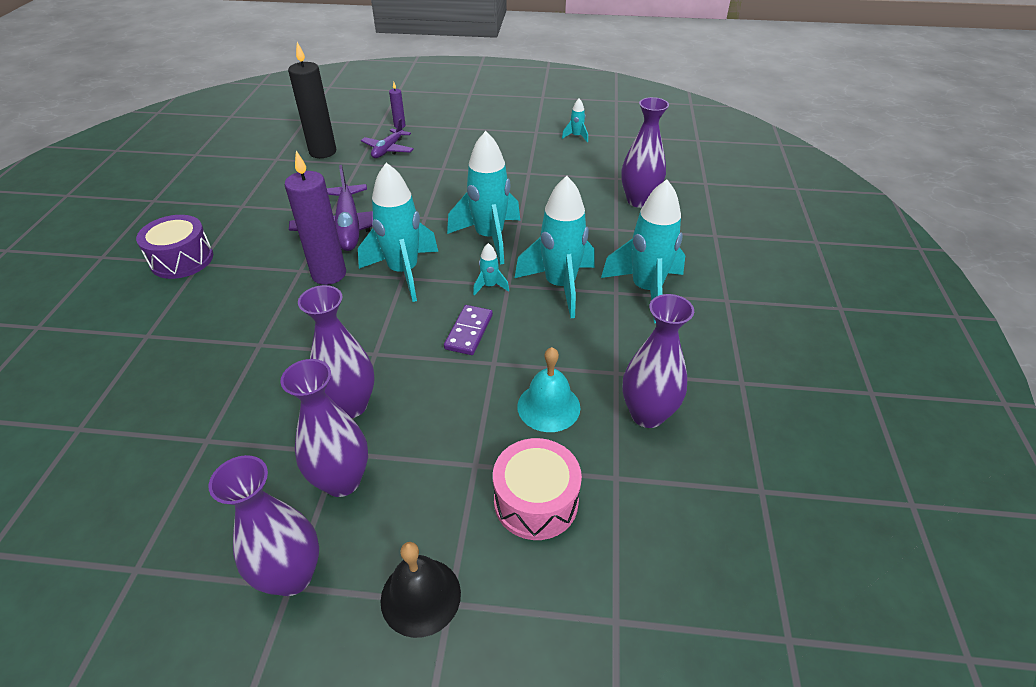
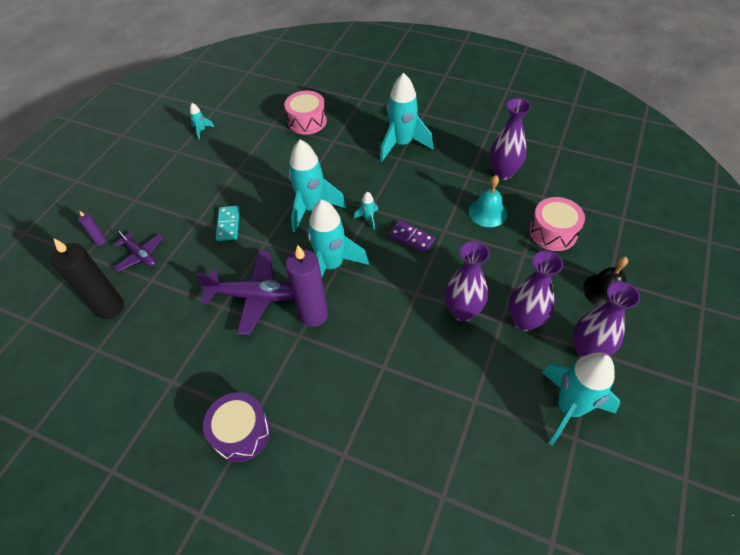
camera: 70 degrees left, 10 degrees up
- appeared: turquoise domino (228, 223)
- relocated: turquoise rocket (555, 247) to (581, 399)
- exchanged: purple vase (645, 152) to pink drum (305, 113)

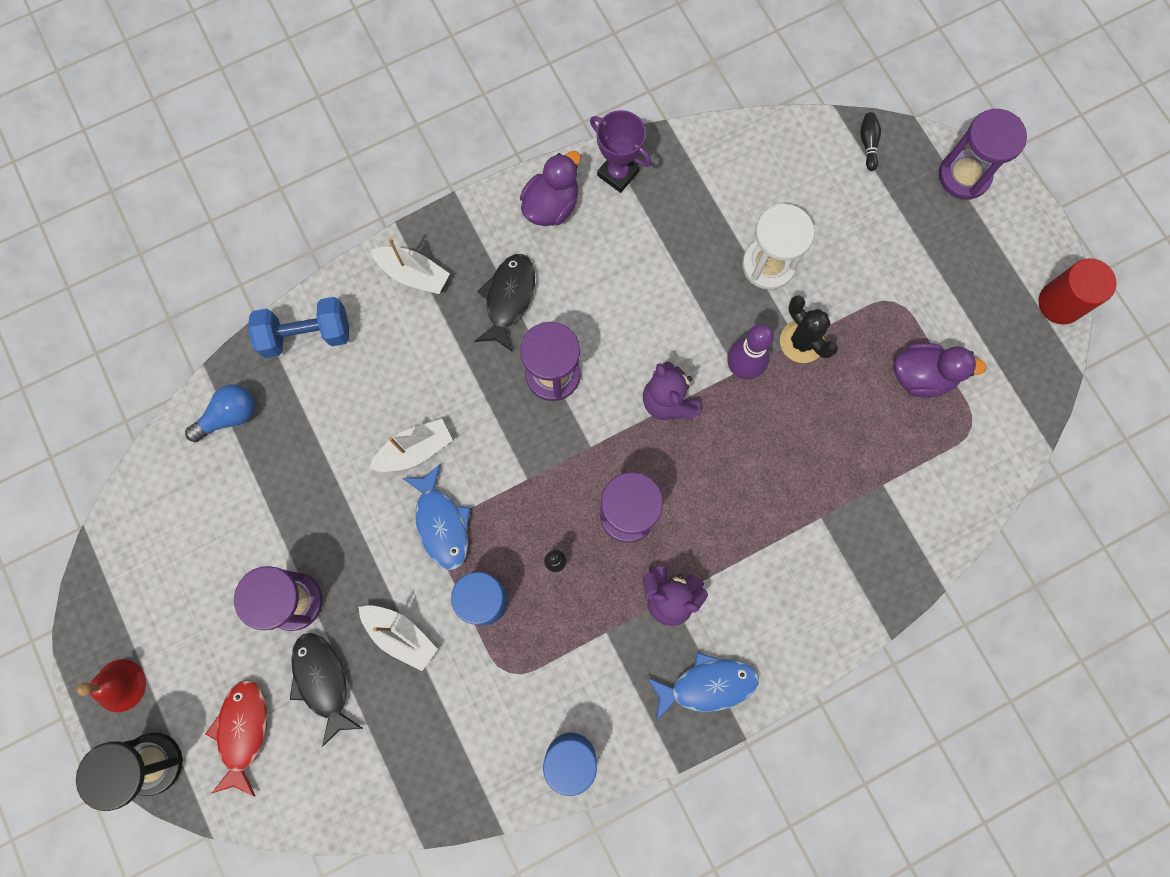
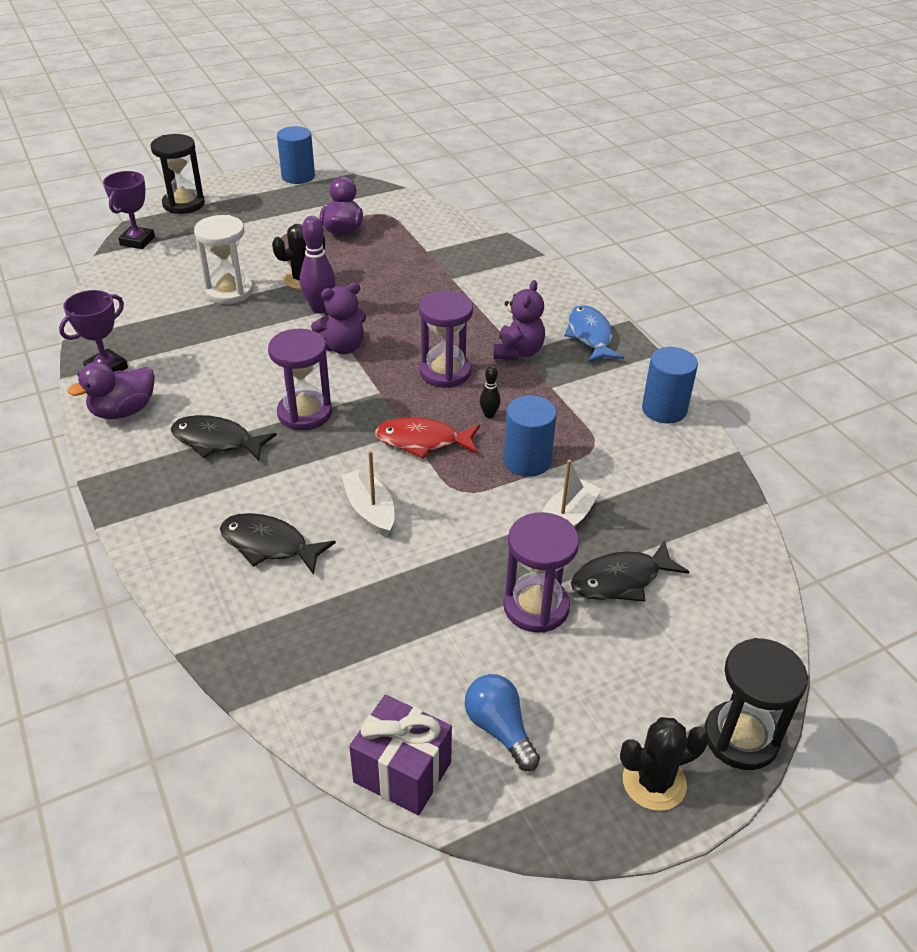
camera: 90 degrees left, 35 degrees down
- missing: blue dumbbell (298, 327)
- missing: white boat (410, 266)
- missing: blue fish (436, 516)
- appeared: black fish (278, 544)
- appeared: purple gift (400, 755)
- relocated: blue light bulb (220, 413) to (502, 722)
- relocated: red fish (236, 738) to (427, 438)
- exchanged: red bell (111, 685) to black cactus (664, 764)
- exchanged: black bowling pin (870, 141) to purple trophy (129, 210)
- colour: purple hourglass (983, 154) to black hourglass (178, 174)
- colour: red cylinder (1078, 291) to blue cylinder (296, 155)
- spun: purple duck (550, 188) = (111, 390) 75 degrees counterclockwise

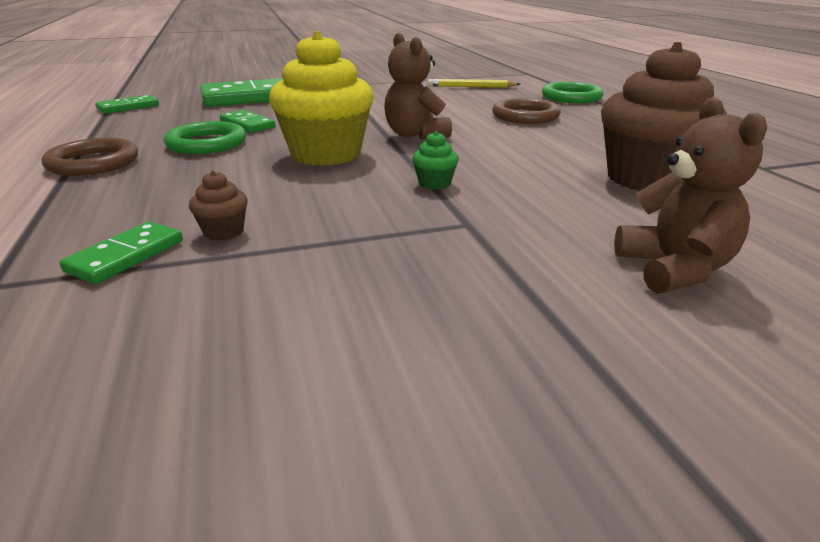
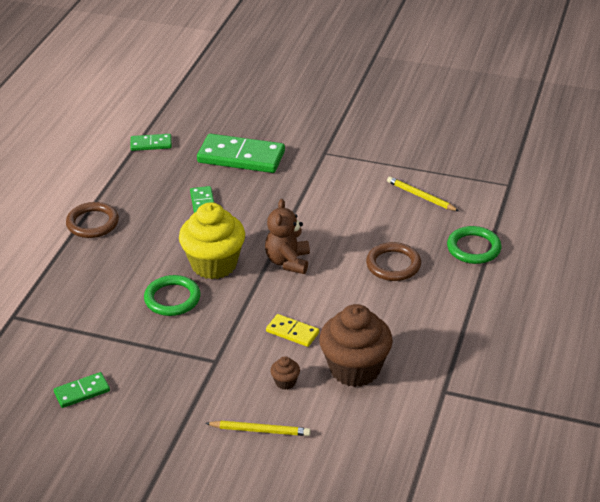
camera: 35 degrees right, 10 degrees up
- missing: green cupcake (435, 160)
- appeared: yellow domino (292, 330)
- relocated: green domino (121, 252) to (82, 390)
- relocated: green ring (205, 137) to (172, 295)
- relocated: brown cupcake (218, 206) to (285, 373)
- exchanged: brown teddy bear (690, 195) to yellow pencil (258, 428)

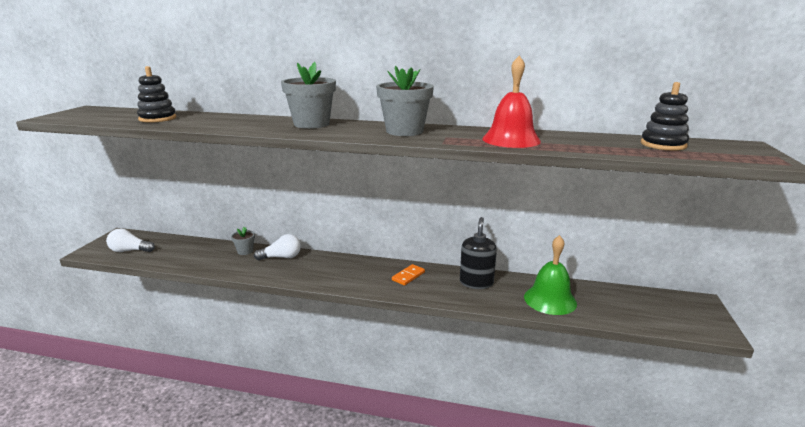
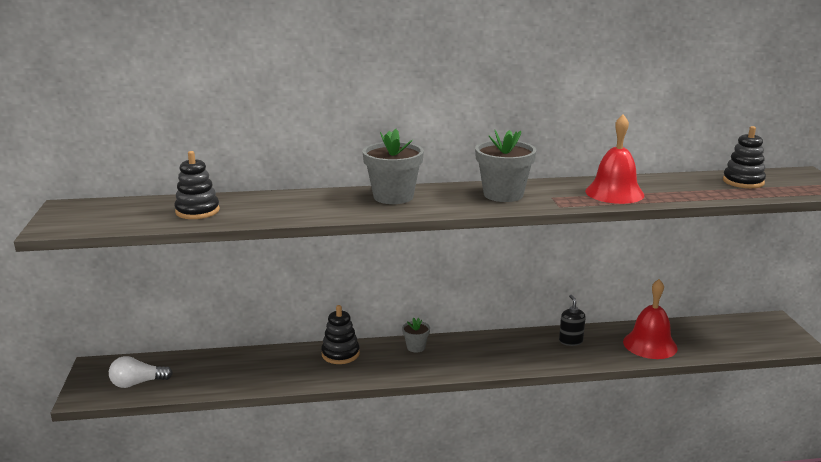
camera: 20 degrees left, 0 degrees up
- missing: orange domino (408, 275)
- relocated: grey flower pot (243, 241) to (416, 335)
- exchanged: white light bulb (277, 247) to black stacking toy (340, 334)
- colour: green bell (550, 275) to red bell (650, 319)
- size: black soap dispenser (478, 253) = (572, 320) x0.67

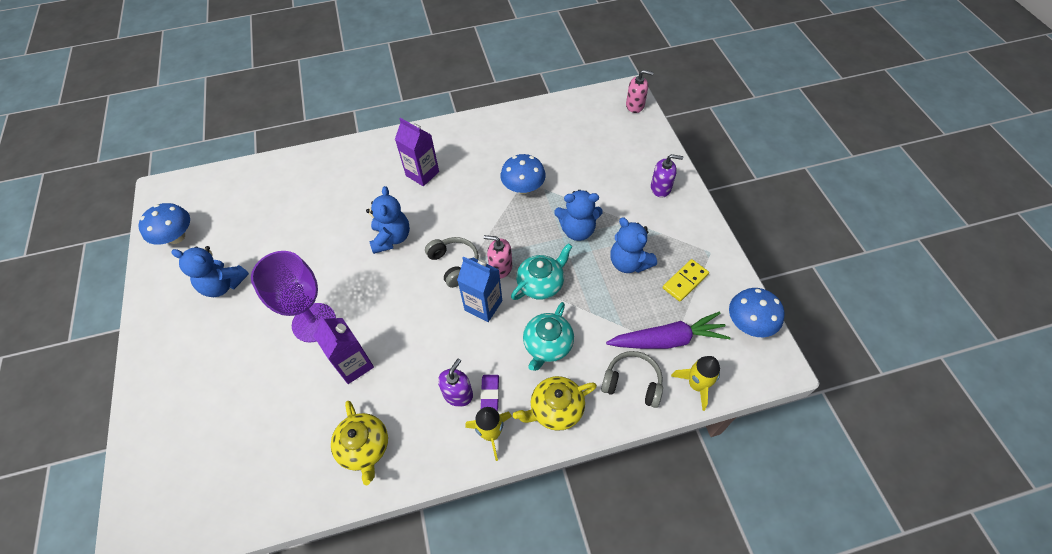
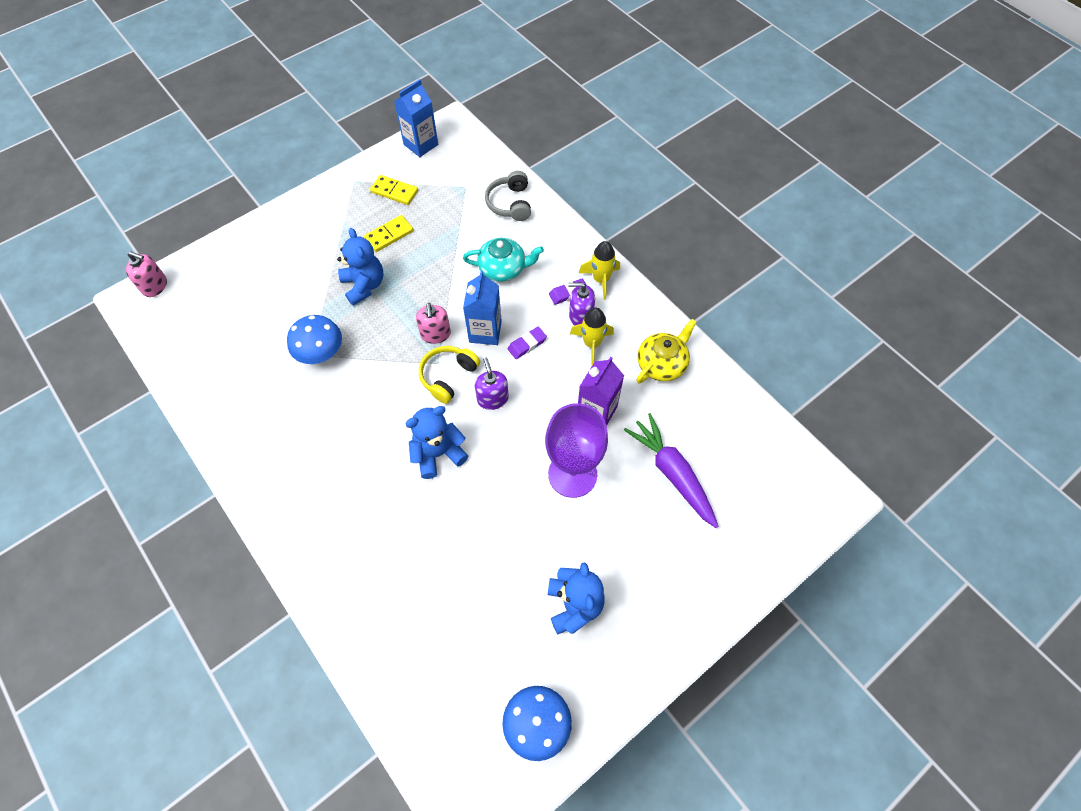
camera: 115 degrees left, 5 degrees up
- missing: purple carton (417, 152)
- missing: turquoise teapot (542, 271)
- missing: yellow teapot (555, 403)
- appeared: purple eraser (527, 343)
- relocated: purple carrot (668, 330) to (671, 470)
- relocated: purple soap dispenser (667, 176) to (492, 383)
- relocated: yellow rocket (695, 383) to (592, 337)
- exchanged: blue teddy bear (633, 245) to yellow domino (389, 233)
- exchanged: blue mushroom (757, 312) to blue carton (416, 118)
- colour: grey headphones (452, 262) to yellow headphones (449, 375)
- spun: pink soap dispenser (640, 91) = (146, 274) 120 degrees clockwise

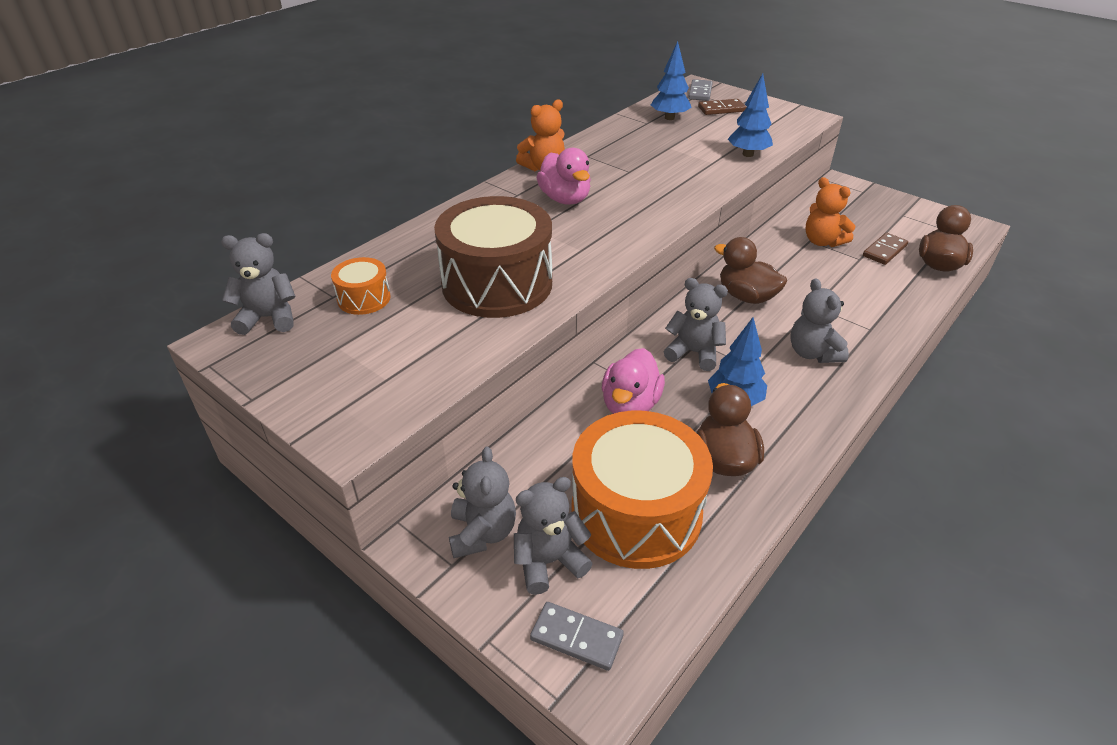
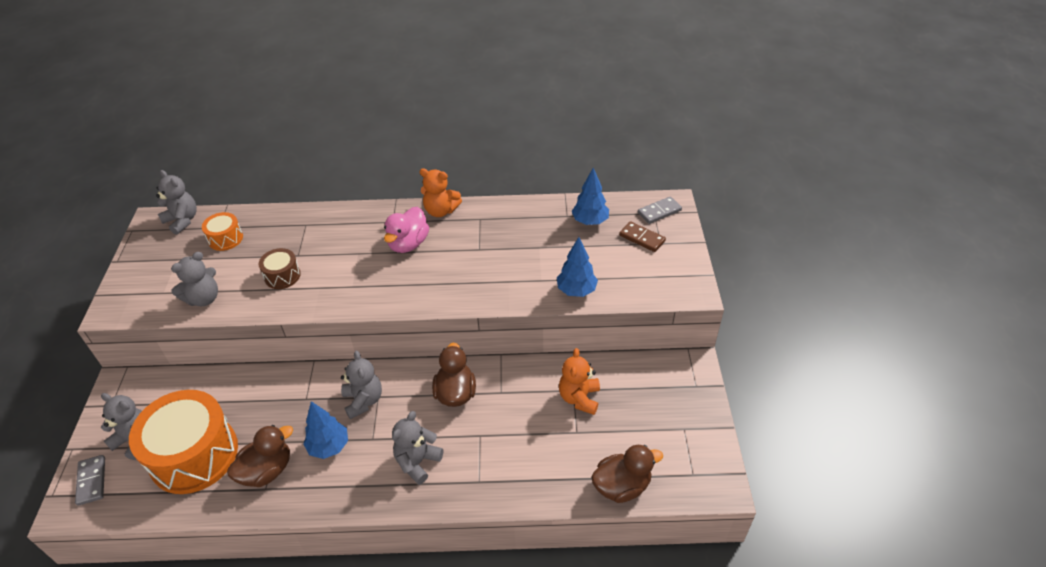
camera: 50 degrees right, 5 degrees up
- missing: pink duck (633, 381)
- missing: brown domino (885, 249)
- relocated: grey teddy bear (482, 502) to (194, 279)
- size: brown drum (493, 257) = (280, 268) x0.46

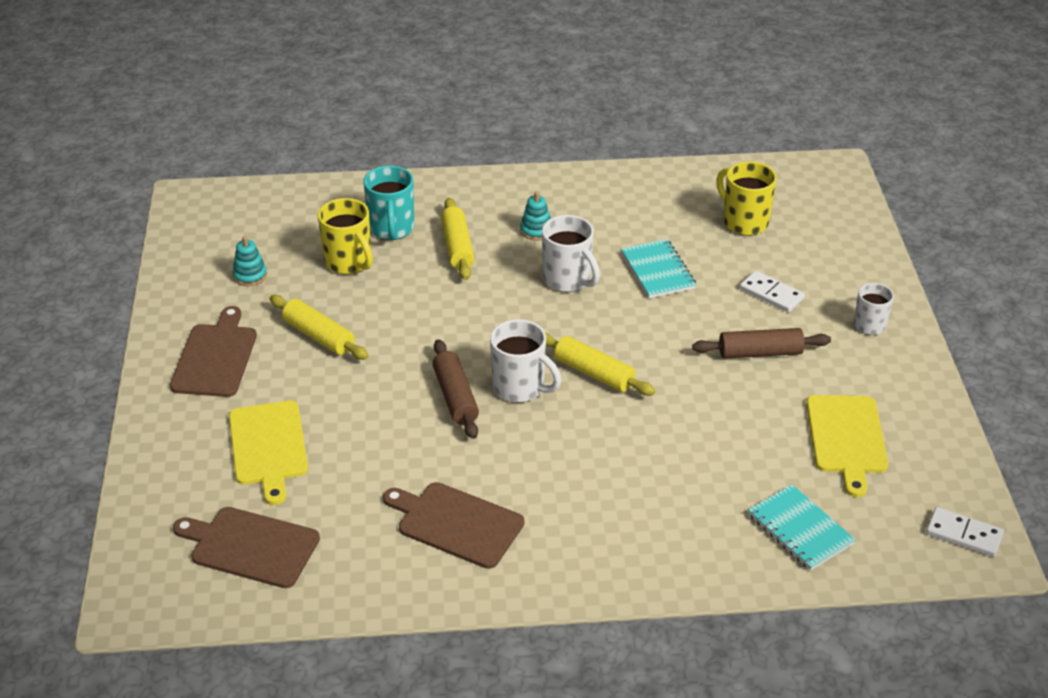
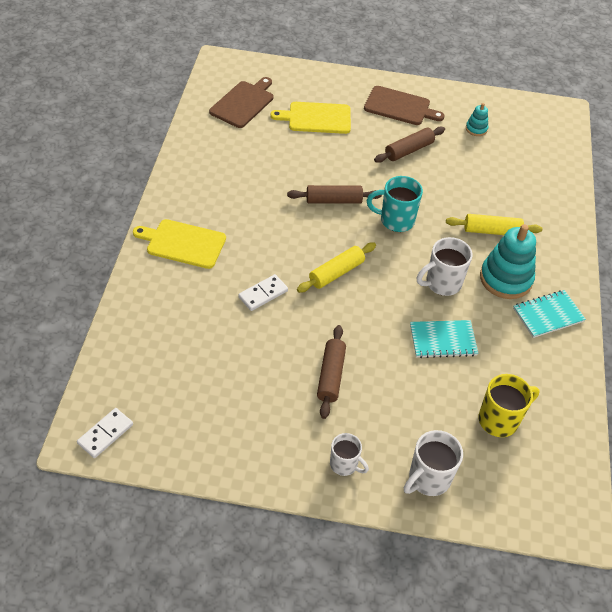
camera: 100 degrees right, 10 degrees up
- missing: yellow mug (345, 236)
- missing: brown cutting board (454, 525)
- relocated: turquoise mug (388, 203) to (395, 204)
- relocated: white mug (525, 361) to (433, 463)
- relocated: white domino (772, 291) to (263, 292)
- relocated: turquoise notebook (802, 527) to (549, 314)
- relocated: yellow cutting board (847, 446) to (179, 244)
- colour: yellow rolling pin (319, 327) to brown rolling pin (409, 145)
- size: turquoise stacking toy (535, 216) = (508, 261) x2.07

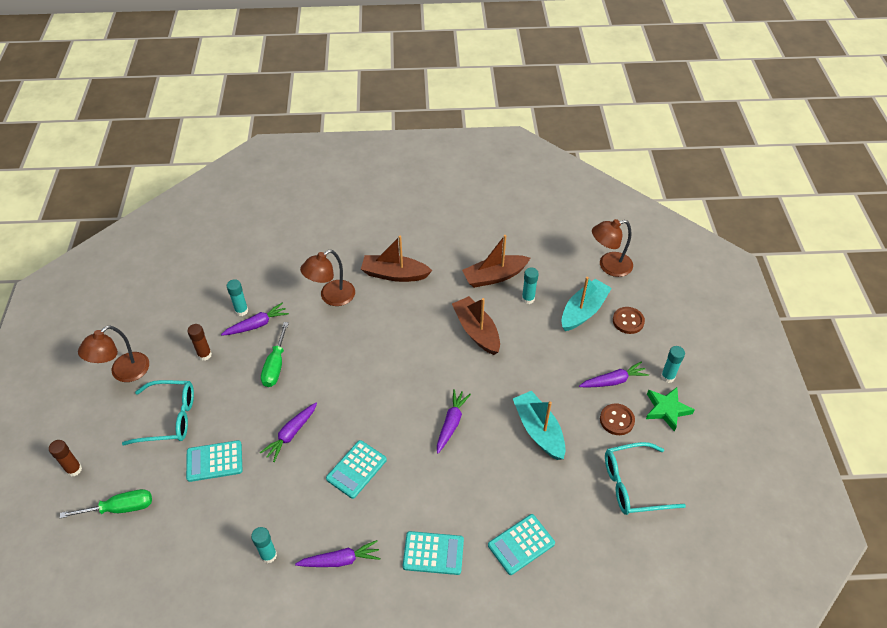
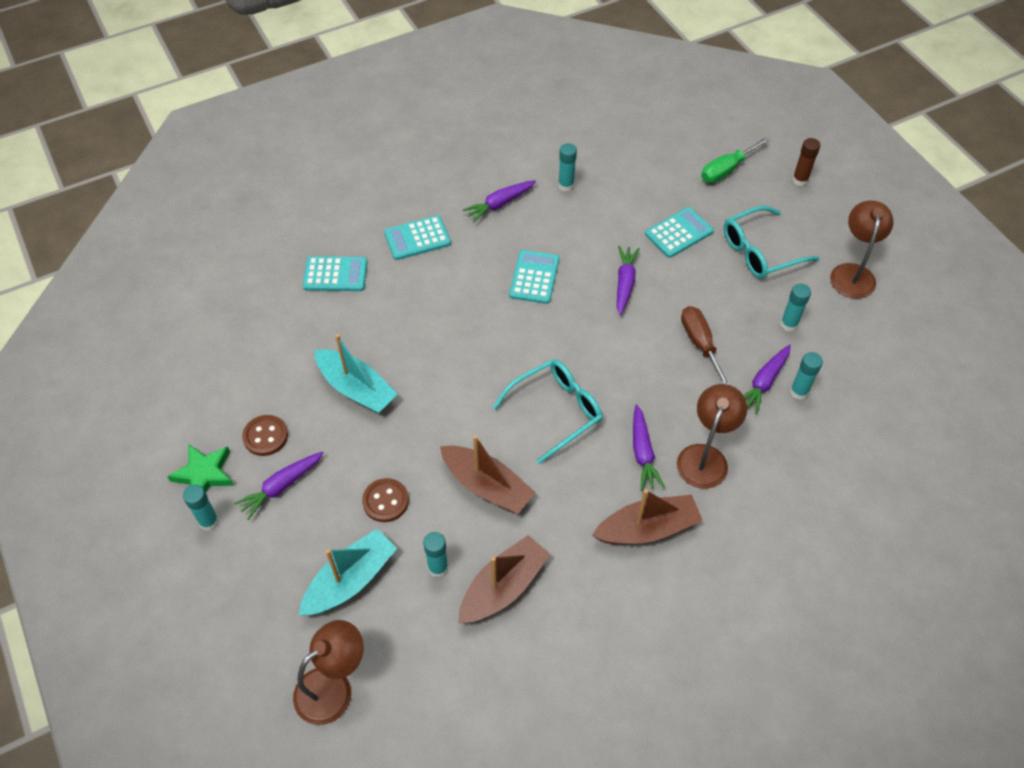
camera: 155 degrees right, 5 degrees up
- relocated: purple carrot (454, 421) to (649, 447)
- relocated: turquoise glasses (645, 478) to (547, 411)
- relocated: brown button (629, 320) to (385, 500)
- colour: brown glue stick (199, 342) to turquoise glue stick (795, 308)
- colour: green screwdriver (275, 354) to brown screwdriver (705, 345)
- spun: turquoise calculator (521, 544) = (335, 273) 60 degrees clockwise
- spun: turquoise boat (587, 304) = (348, 572) 150 degrees counterclockwise

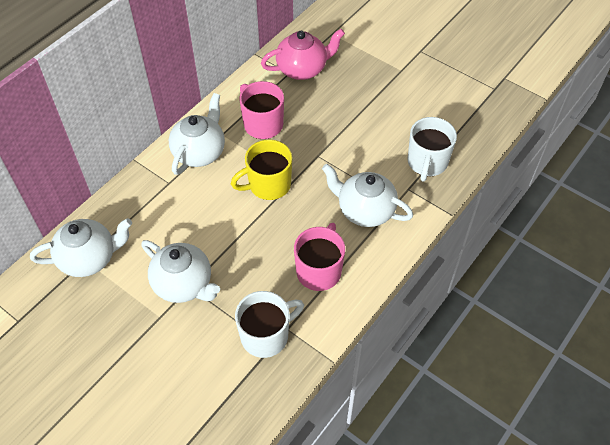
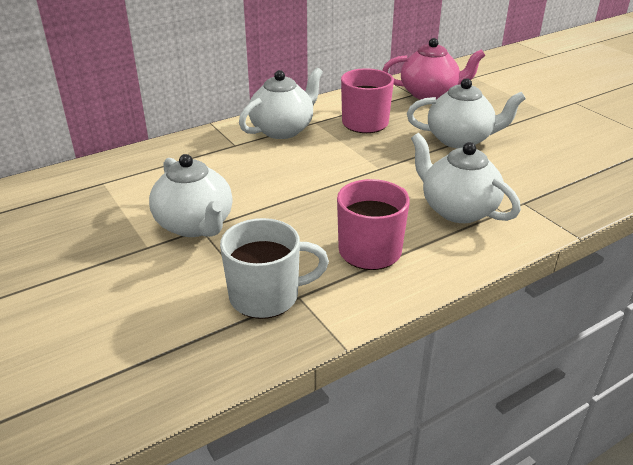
camera: 20 degrees right, 20 degrees down
- missing: yellow mug (261, 170)
- missing: white mug (432, 149)
- relocated: white teapot (81, 247) to (466, 113)

